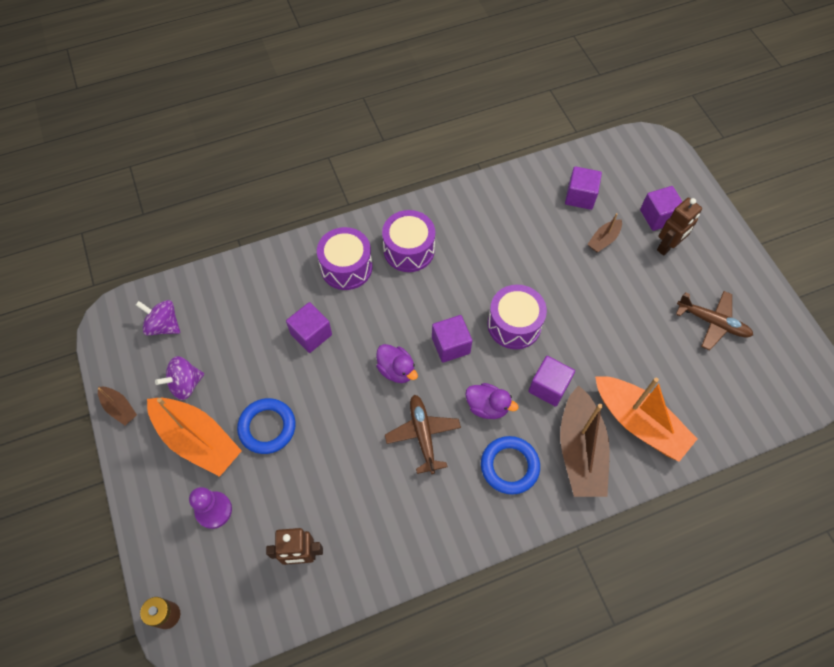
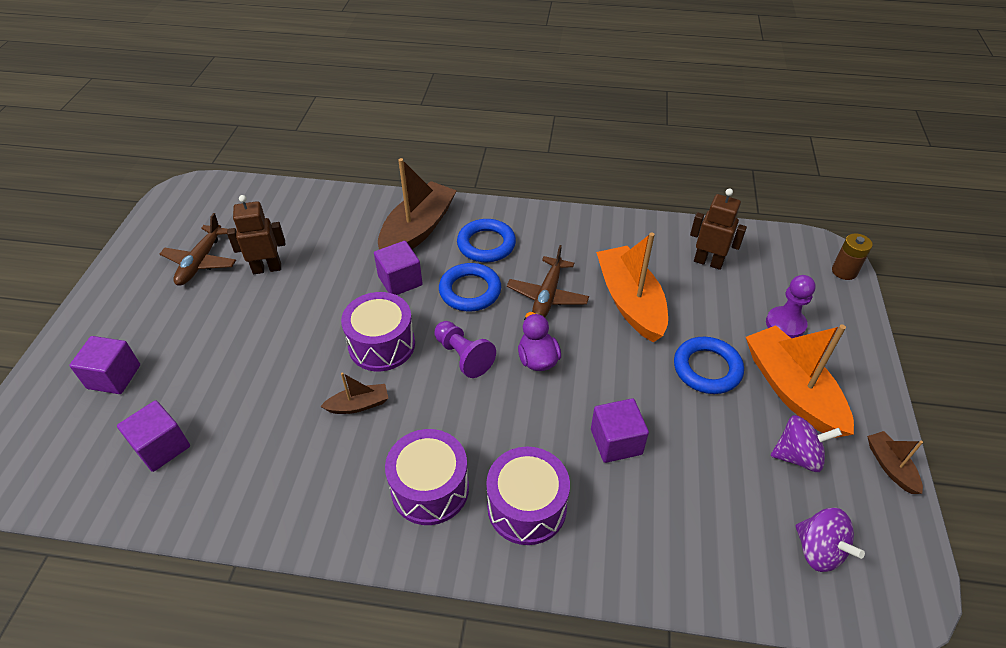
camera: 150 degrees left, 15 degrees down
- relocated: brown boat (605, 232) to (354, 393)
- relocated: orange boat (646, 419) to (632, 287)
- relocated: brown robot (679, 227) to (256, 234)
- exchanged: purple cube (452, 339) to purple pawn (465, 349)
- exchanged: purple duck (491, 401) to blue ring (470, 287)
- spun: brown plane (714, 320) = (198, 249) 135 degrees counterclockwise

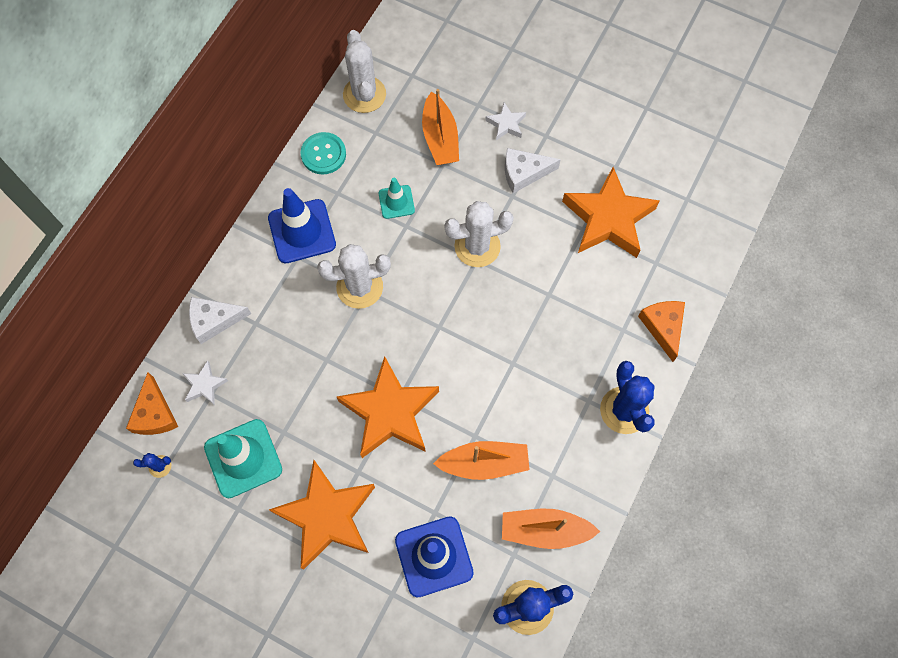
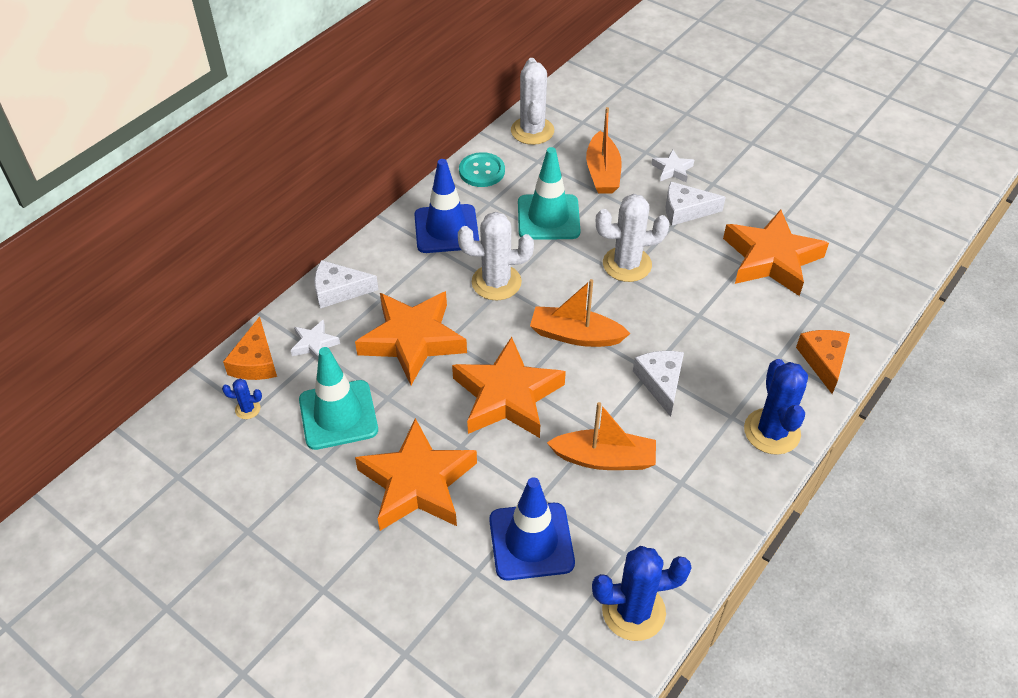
camera: 10 degrees right, 20 degrees down
- appeared: orange star (411, 338)
- appeared: white cheese (658, 384)
- relocated: orange boat (551, 529) to (580, 313)
- size: turquoise traffic cone (396, 198) = (549, 193) x1.78

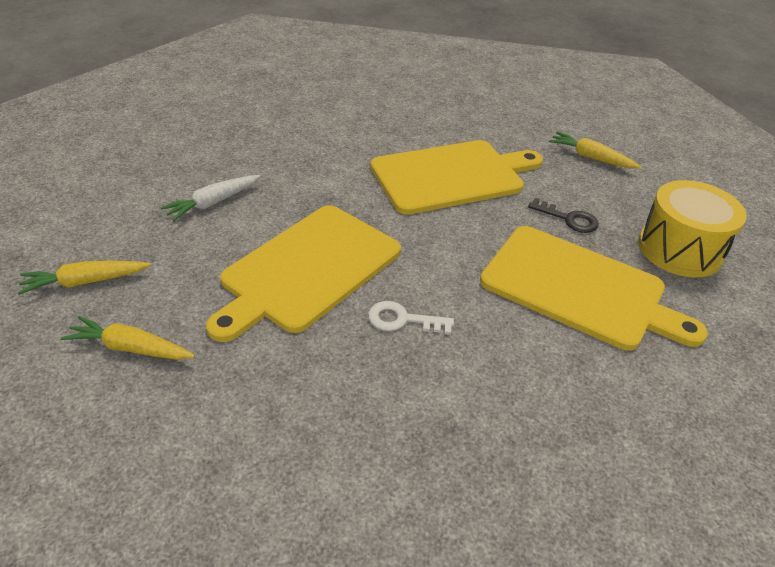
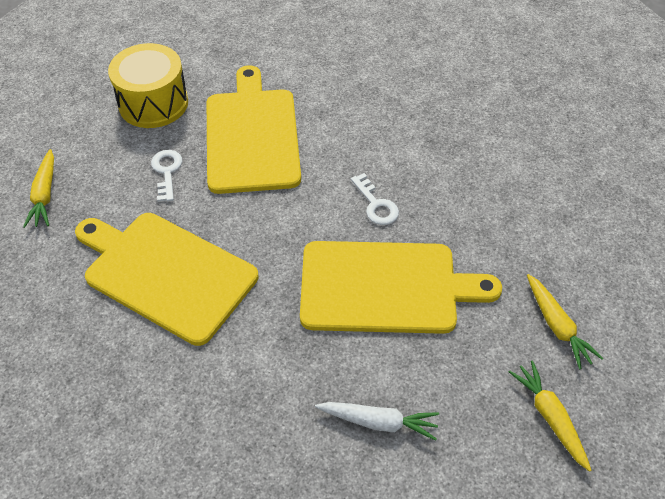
camera: 125 degrees left, 10 degrees up
- colour: black key (563, 215) to white key (167, 176)
- spun: yellow carrot (84, 278) = (550, 416) 150 degrees counterclockwise

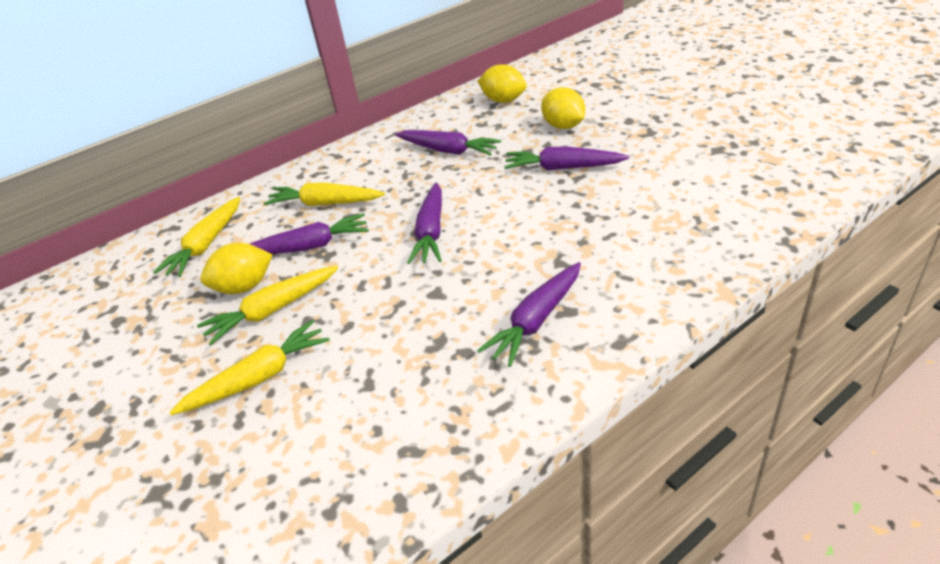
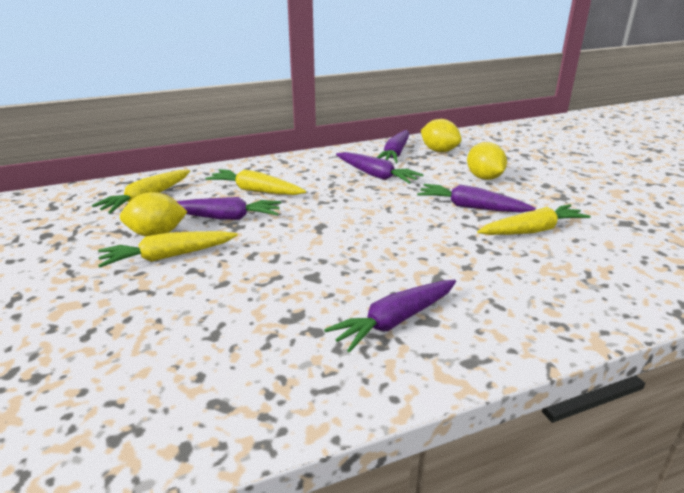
camera: 10 degrees right, 10 degrees down
- relocated: yellow carrot (249, 367) to (534, 219)
- relocated: purple carrot (424, 223) to (393, 146)

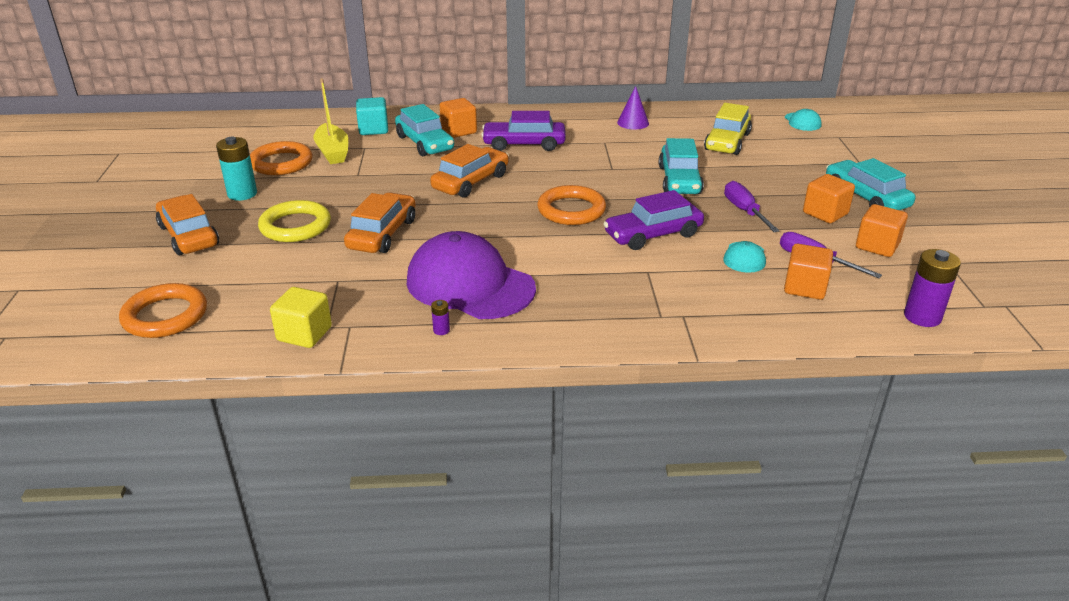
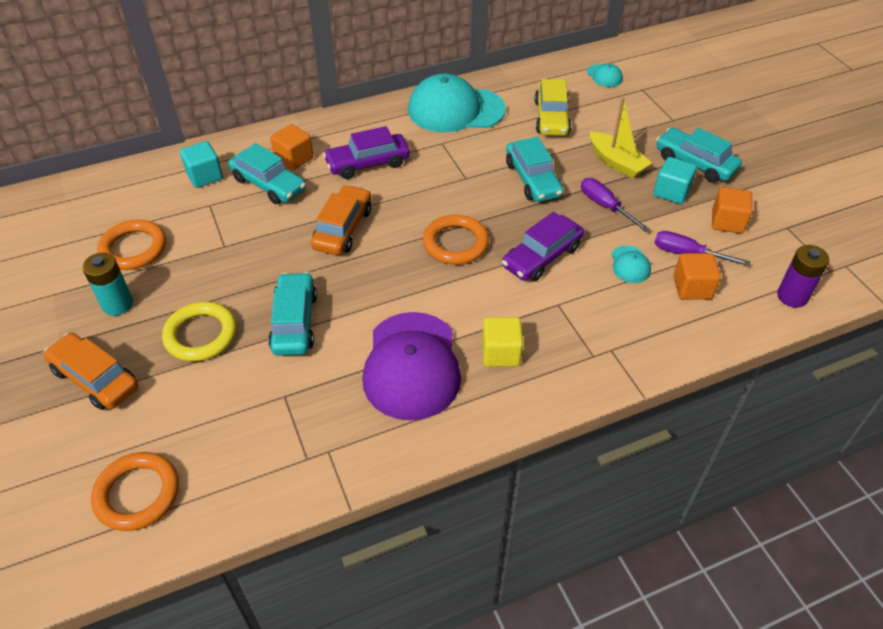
camera: 20 degrees left, 15 degrees up
- missing: purple battery (440, 317)
- relocated: yellow cube (301, 317) to (502, 342)
- relocated: yellow boat (331, 121) to (621, 138)
- exchanged: purple cone (633, 108) to turquoise cap (457, 103)
- colour: orange car (380, 222) to turquoise car (292, 314)
- colour: orange cube (829, 198) to turquoise cube (675, 180)
- spun: purple cap (471, 275) = (411, 366) 105 degrees counterclockwise

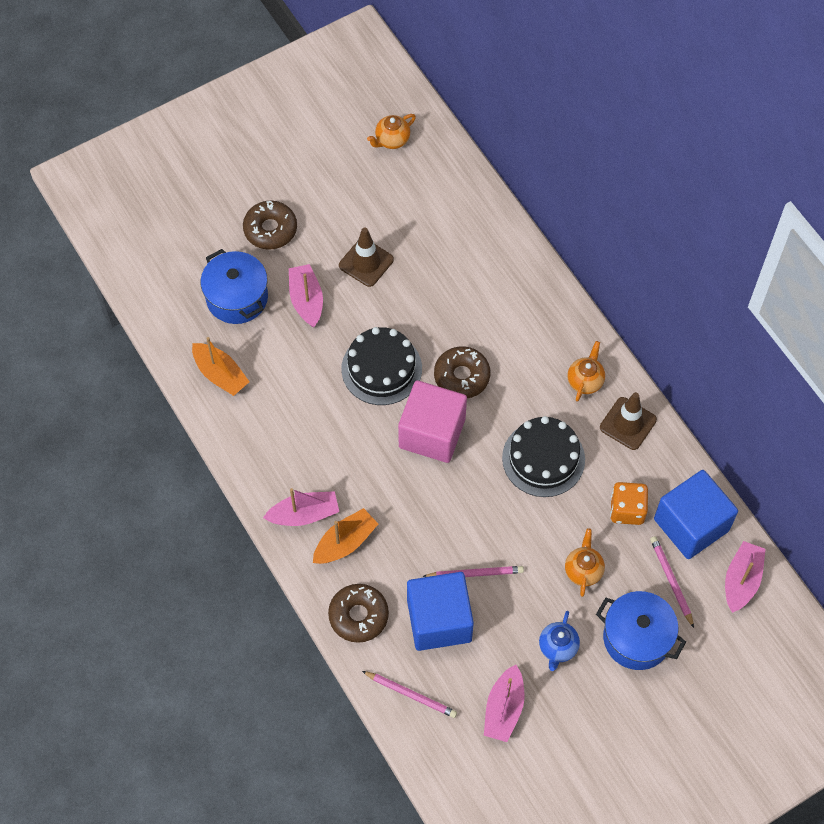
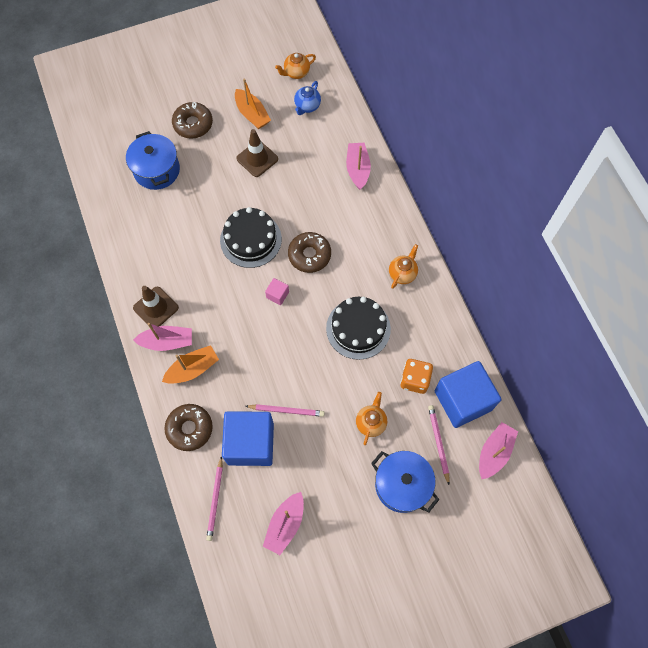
camera: 10 degrees right, 5 degrees up
- relocated: orange boat (221, 366) to (253, 103)
- relocated: pink boat (306, 296) to (358, 166)
- relocated: blue teapot (559, 641) to (307, 98)
- relocated: brown traffic cone (628, 421) to (156, 306)
- spun: pink pencil (409, 694) = (214, 498) 60 degrees clockwise
- size: pink cube (432, 421) = (277, 291) x0.41

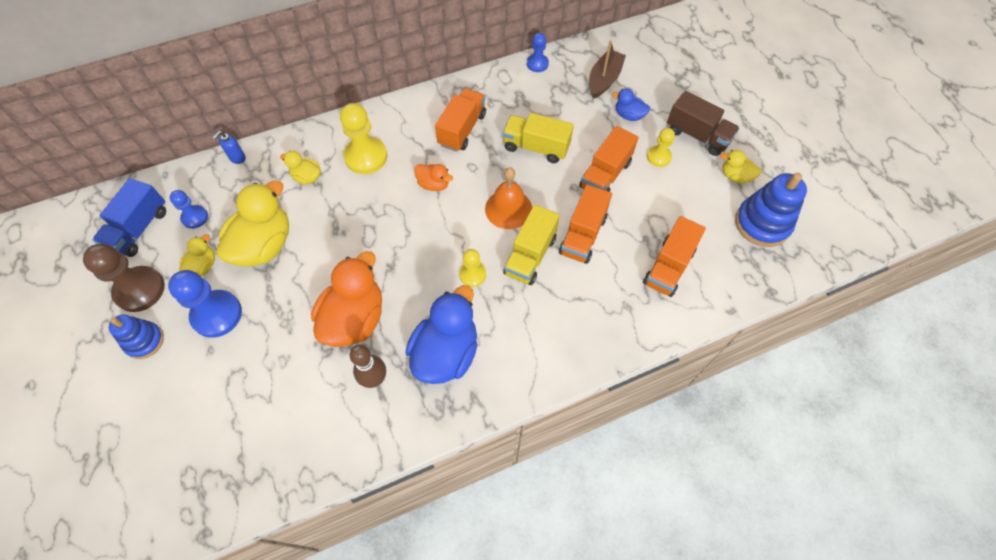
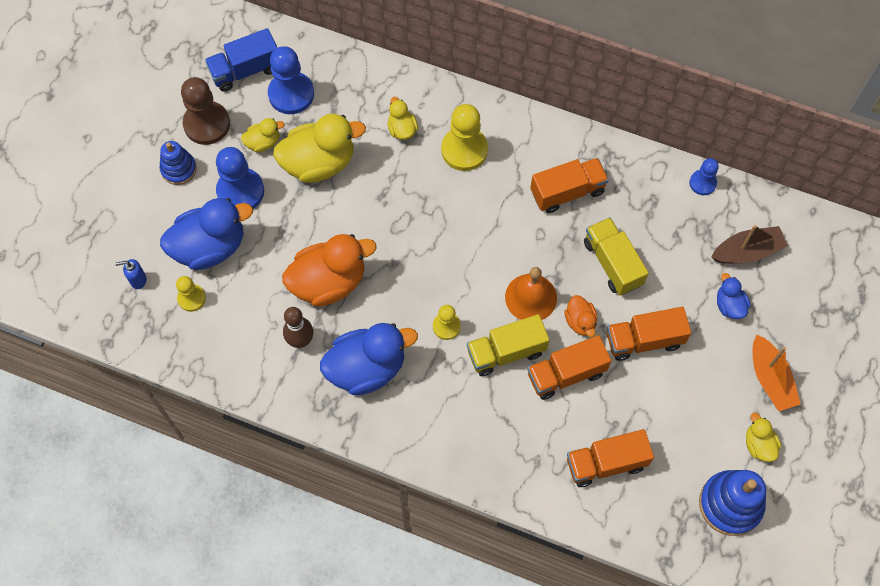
camera: 45 degrees right, 5 degrees up
- appeared: blue duck (206, 234)
- relocated: blue soap dispenser (229, 147) to (131, 274)
- relocated: orange duck (433, 177) to (580, 316)
- relocated: yellow pawn (661, 147) to (191, 294)
- exchanged: brown truck (703, 123) to orange boat (777, 372)
- size: blue pawn (189, 209) = (291, 80) x1.76

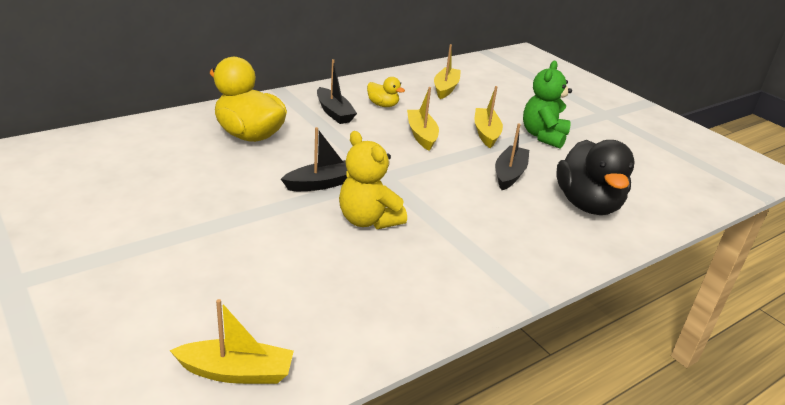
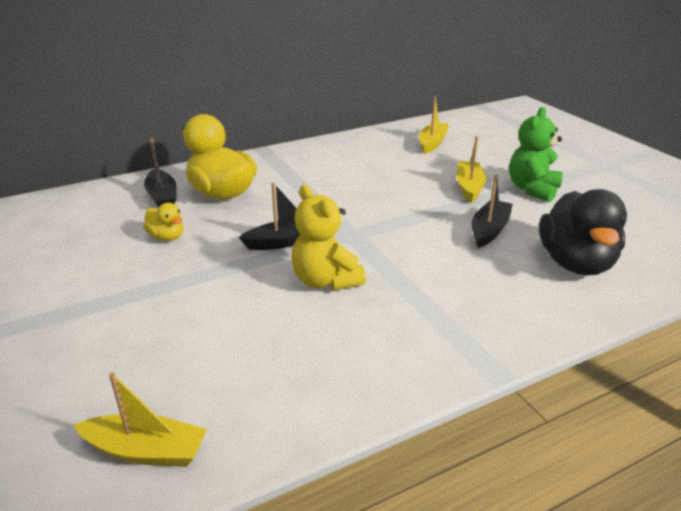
camera: 10 degrees right, 0 degrees up
- missing: yellow boat (423, 119)
- relocated: black boat (337, 91) to (160, 172)
- relocated: yellow duck (386, 92) to (163, 222)

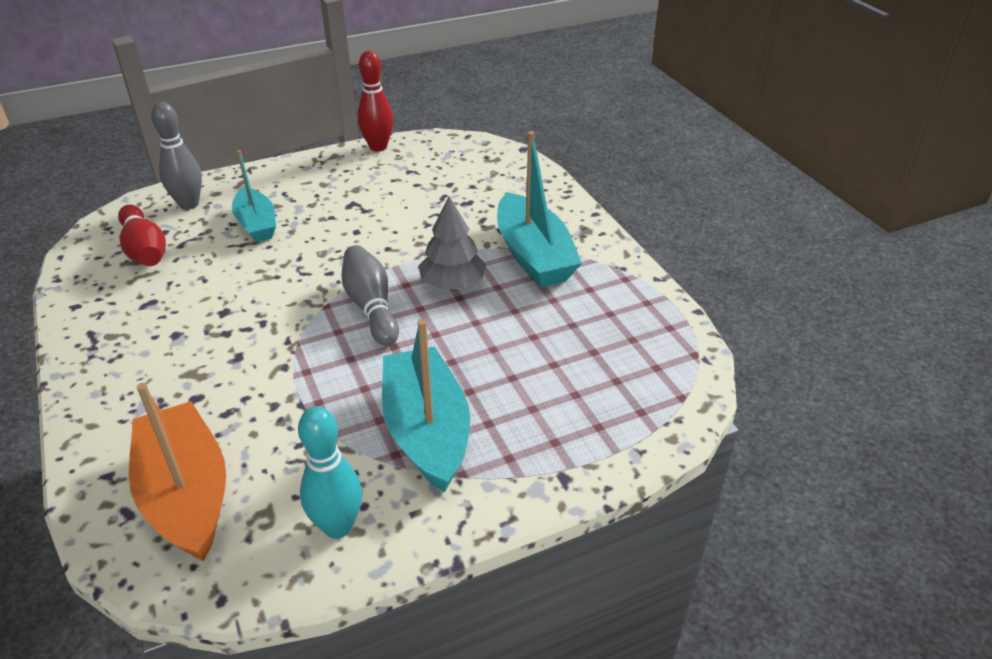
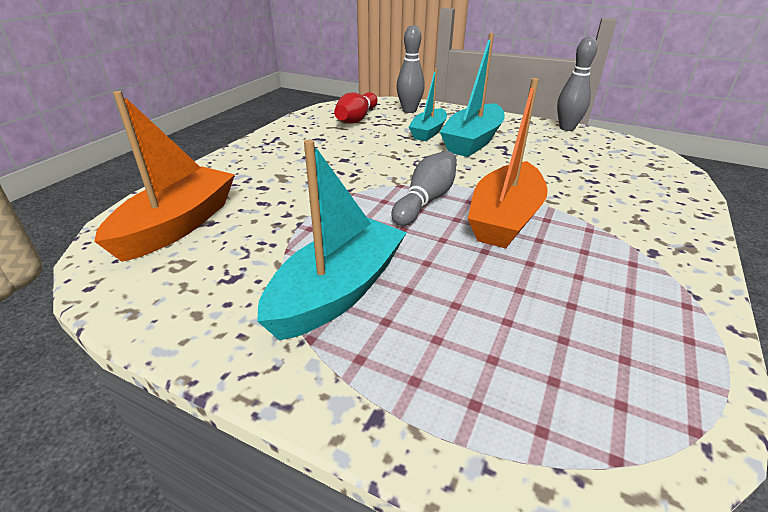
camera: 50 degrees right, 5 degrees down
- missing: turquoise bowling pin (330, 473)
- relocated: turquoise boat (539, 209) to (472, 95)
- exchanged: grey tree (452, 242) to orange boat (508, 163)
- colour: red bowling pin (376, 101) to grey bowling pin (577, 84)

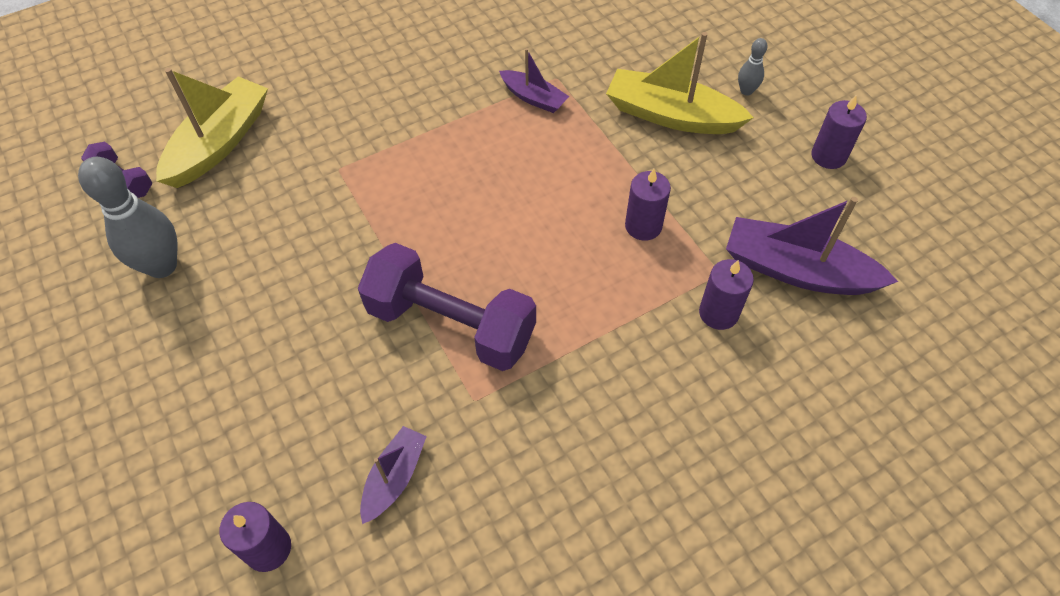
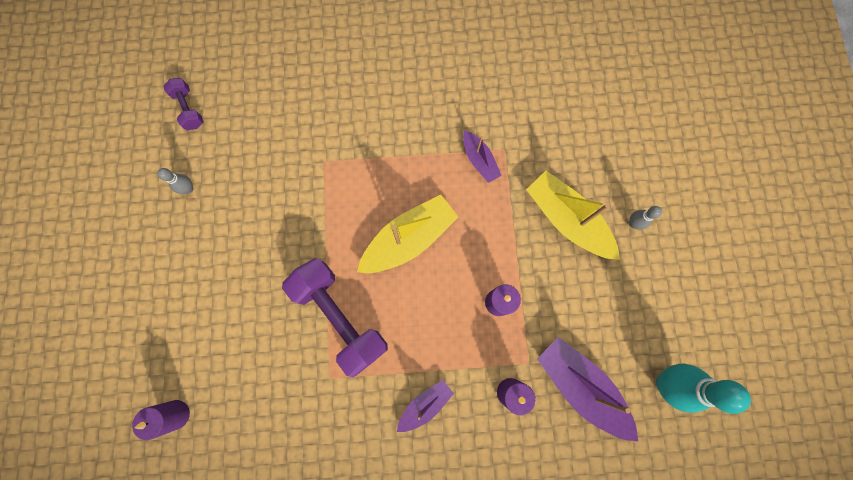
camera: 25 degrees right, 20 degrees up
- missing: purple candle (839, 132)
- appeared: turquoise bowling pin (703, 389)
- relocated: yellow boat (212, 128) to (407, 234)
- relocated: purple boat (393, 475) to (425, 406)
- size: grey bowling pin (128, 217) = (175, 181) x0.48

